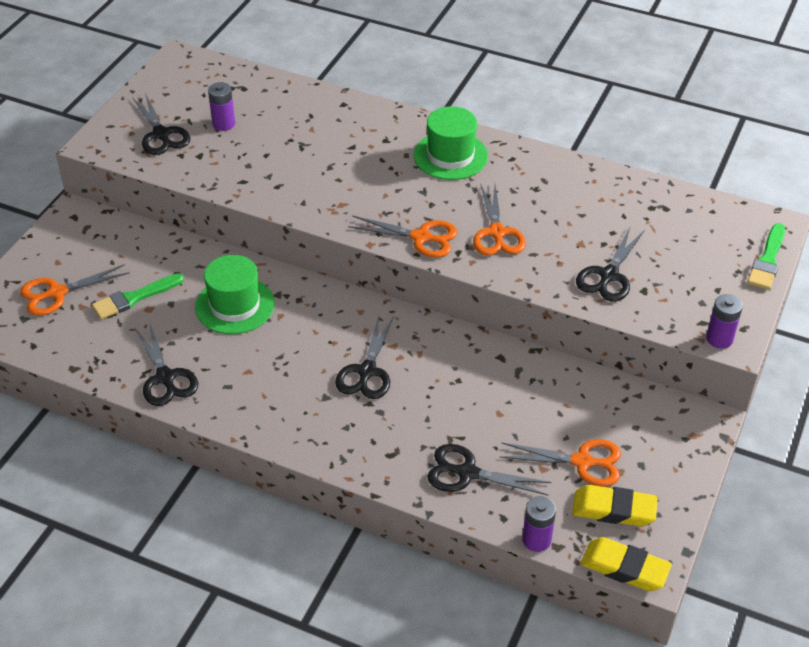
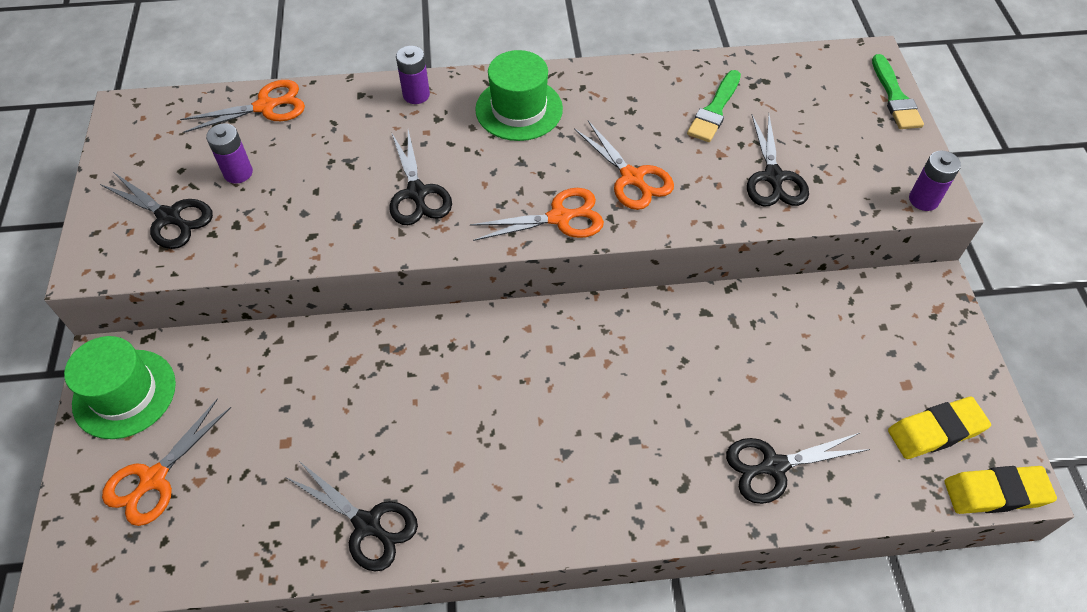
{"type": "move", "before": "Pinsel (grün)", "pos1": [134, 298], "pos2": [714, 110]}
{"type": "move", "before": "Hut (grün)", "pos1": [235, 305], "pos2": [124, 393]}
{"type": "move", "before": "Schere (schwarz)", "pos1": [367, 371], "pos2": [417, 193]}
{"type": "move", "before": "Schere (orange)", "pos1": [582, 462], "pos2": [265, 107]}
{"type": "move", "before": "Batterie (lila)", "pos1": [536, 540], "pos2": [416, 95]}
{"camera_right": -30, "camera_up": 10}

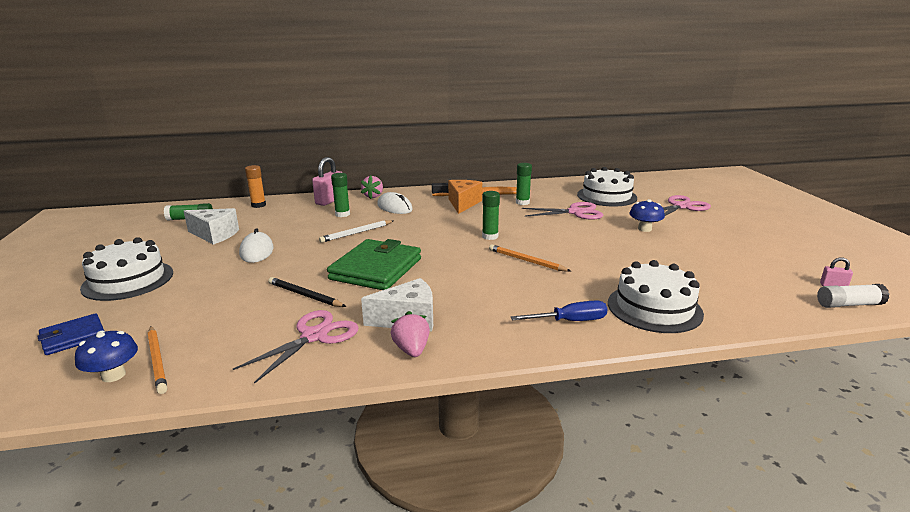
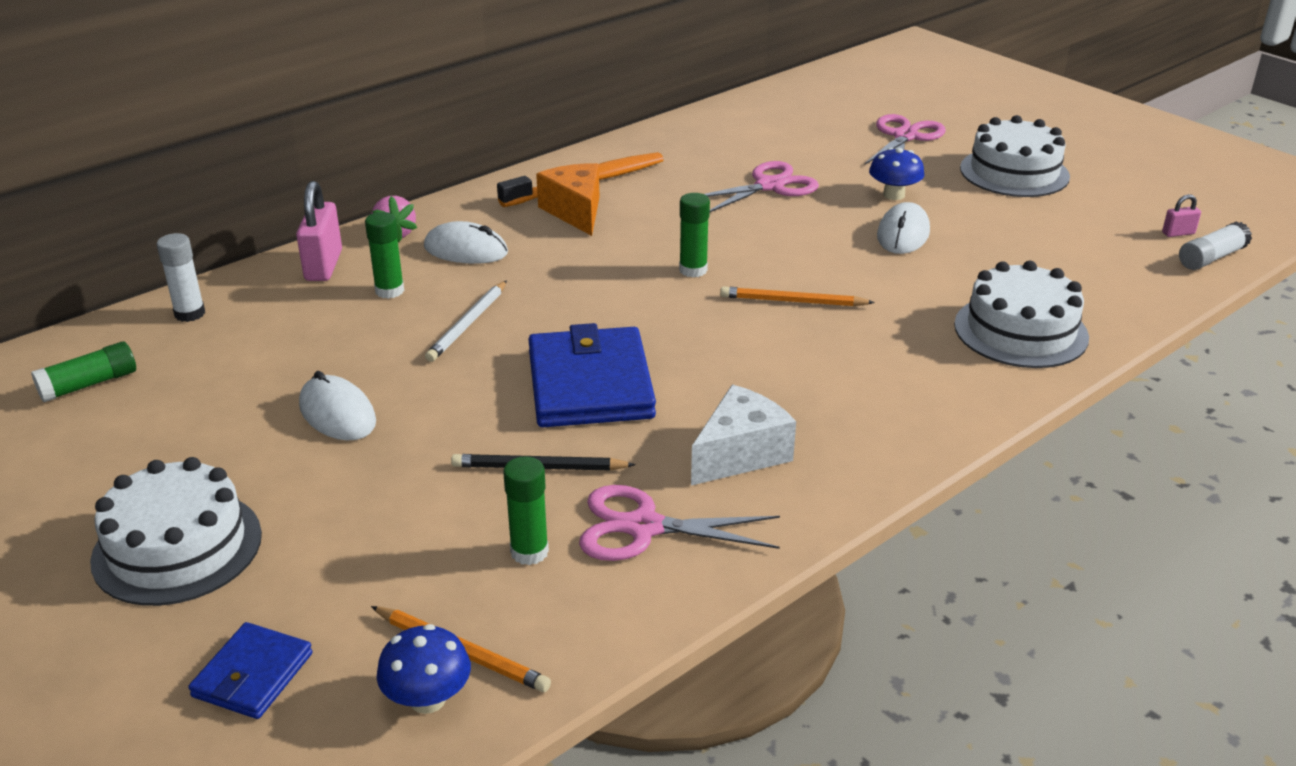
{"type": "delete", "before": "Käse (weiß)", "pos1": [215, 235]}
{"type": "delete", "before": "Erdbeere (rosa)", "pos1": [411, 350]}
{"type": "delete", "before": "Schraubenzieher (blau)", "pos1": [570, 321]}
{"type": "insert", "after": "Computermaus (weiß)", "pos2": [903, 234]}
{"type": "move", "before": "Klebestift (grün)", "pos1": [522, 202], "pos2": [529, 552]}
{"type": "move", "before": "Kuchen (weiß)", "pos1": [606, 196], "pos2": [1014, 172]}
{"type": "recolor", "before": "Klebestift (orange)", "after": "Klebestift (weiß)", "pos1": [258, 205], "pos2": [190, 314]}
{"type": "recolor", "before": "Geldbörse (grün)", "after": "Geldbörse (blau)", "pos1": [376, 269], "pos2": [590, 384]}
{"type": "rotate", "before": "Schere (rosa)", "pos1": [314, 336], "pos2": [644, 527], "turn": -90}
{"camera_right": -30, "camera_up": 10}

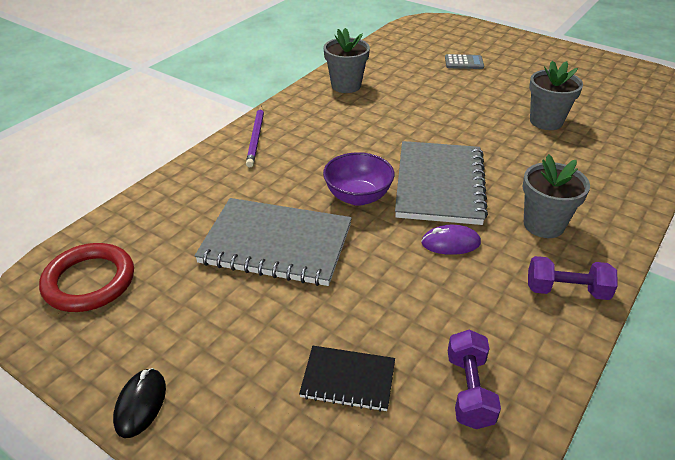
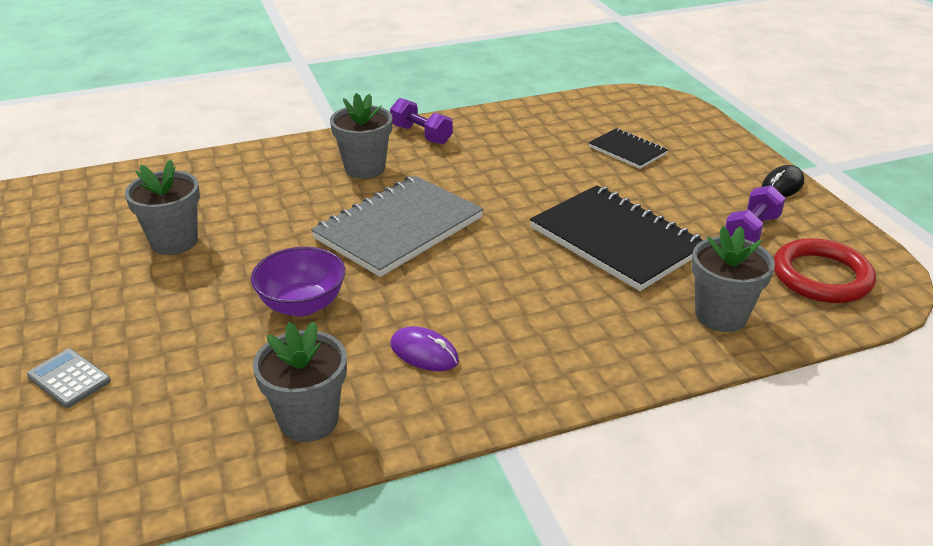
{"type": "delete", "before": "Bleistift (lila)", "pos1": [256, 138]}
{"type": "insert", "after": "Blumentopf (grau)", "pos2": [720, 315]}
{"type": "move", "before": "Schüssel (lila)", "pos1": [358, 196], "pos2": [302, 305]}
{"type": "move", "before": "Computermaus (lila)", "pos1": [450, 243], "pos2": [424, 353]}
{"type": "move", "before": "Hantel (lila)", "pos1": [469, 390], "pos2": [751, 231]}
{"type": "recolor", "before": "Notizbuch (grau)", "after": "Notizbuch (schwarz)", "pos1": [276, 244], "pos2": [616, 240]}
{"camera_right": -145, "camera_up": -5}

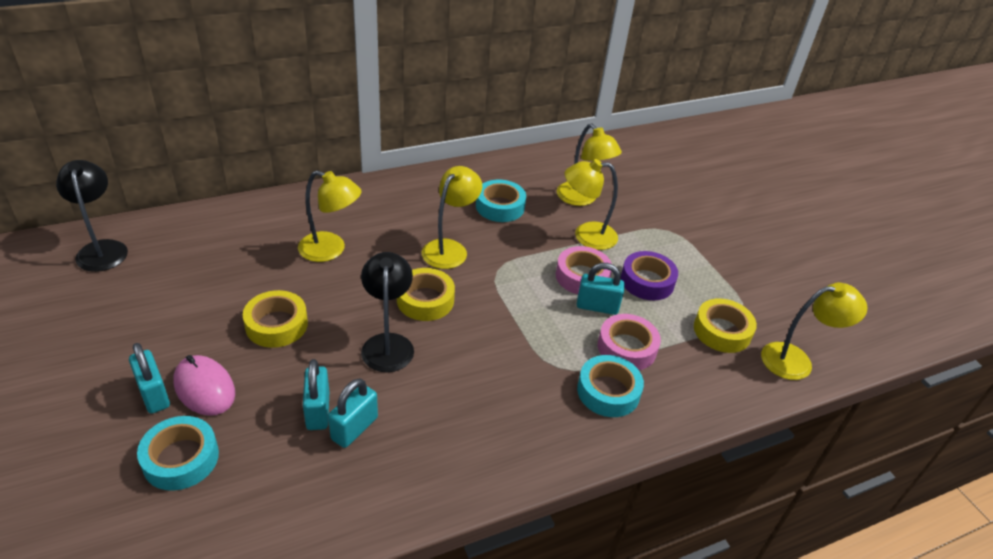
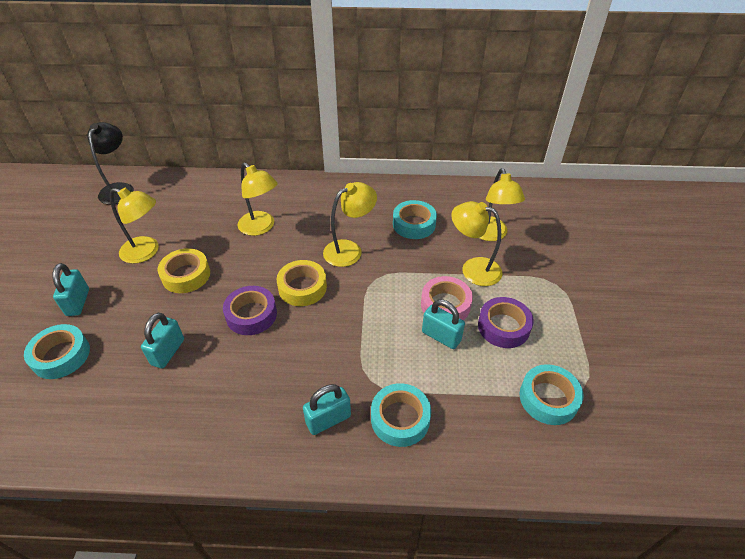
{"type": "delete", "before": "Computermaus (rosa)", "pos1": [204, 388]}
{"type": "delete", "before": "Klebeband (rosa)", "pos1": [626, 348]}
{"type": "move", "before": "Vorhängeschloss (türkis)", "pos1": [354, 428], "pos2": [328, 420]}
{"type": "move", "before": "Lampe (gelb)", "pos1": [796, 360], "pos2": [146, 252]}
{"type": "replace", "before": "Lampe (schwarz)", "after": "Klebeband (lila)", "pos1": [388, 343], "pos2": [251, 315]}
{"type": "recolor", "before": "Klebeband (gelb)", "after": "Klebeband (türkis)", "pos1": [722, 331], "pos2": [548, 398]}
{"camera_right": 30, "camera_up": 5}

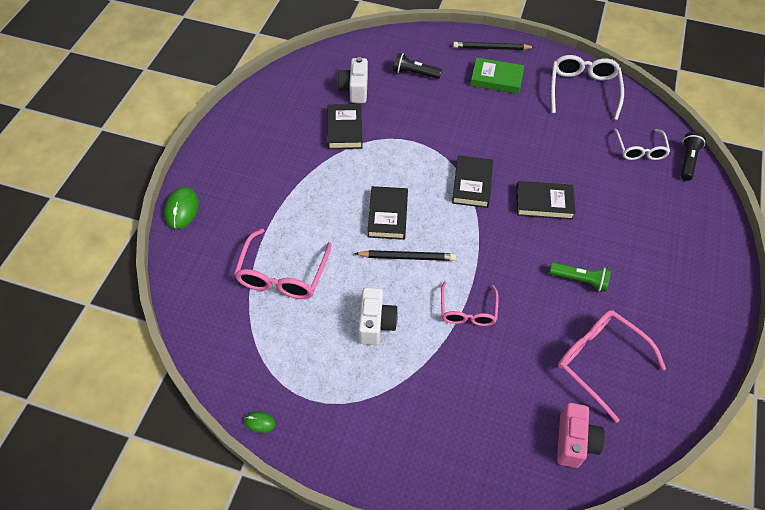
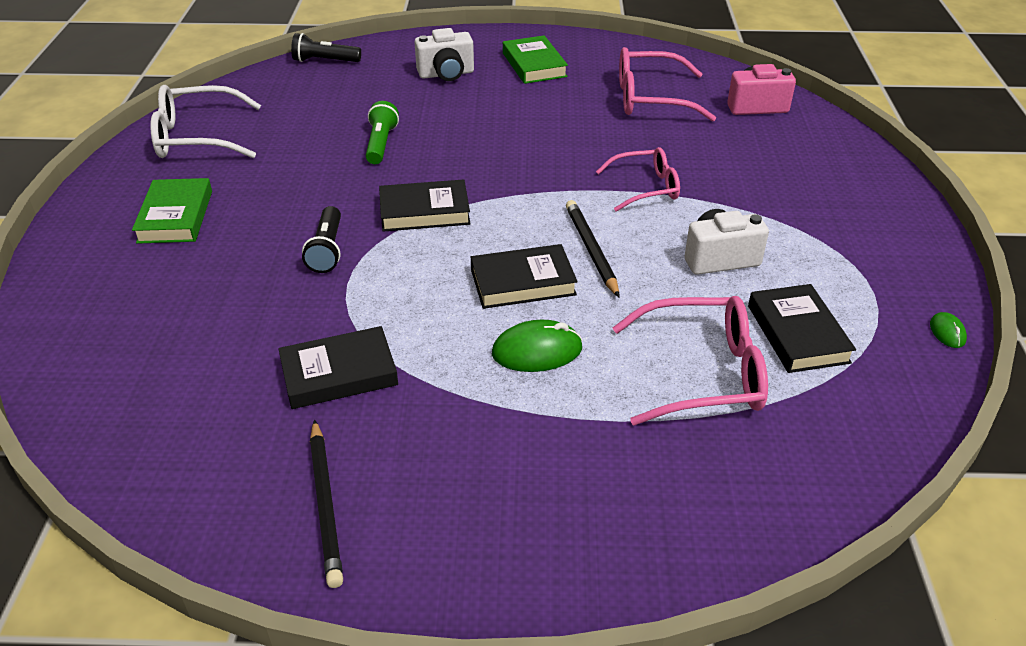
{"type": "delete", "before": "Brille (weiß)", "pos1": [640, 150]}
{"type": "insert", "after": "Buch (grün)", "pos2": [534, 65]}
{"type": "move", "before": "Computermaus (grün)", "pos1": [182, 209], "pos2": [537, 351]}
{"type": "move", "before": "Kamera (weiß)", "pos1": [355, 89], "pos2": [446, 74]}
{"type": "move", "before": "Taschenlampe (schwarz)", "pos1": [415, 73], "pos2": [327, 250]}
{"type": "move", "before": "Bleistift (schwarz)", "pos1": [491, 48], "pos2": [326, 504]}
{"type": "move", "before": "Buch (schwarz)", "pos1": [544, 203], "pos2": [797, 334]}
{"type": "move", "before": "Taschenlampe (grün)", "pos1": [580, 280], "pos2": [381, 144]}
{"type": "rotate", "before": "Brille (rosa)", "pos1": [599, 361], "pos2": [650, 98], "turn": 60}
{"camera_right": -105, "camera_up": -15}

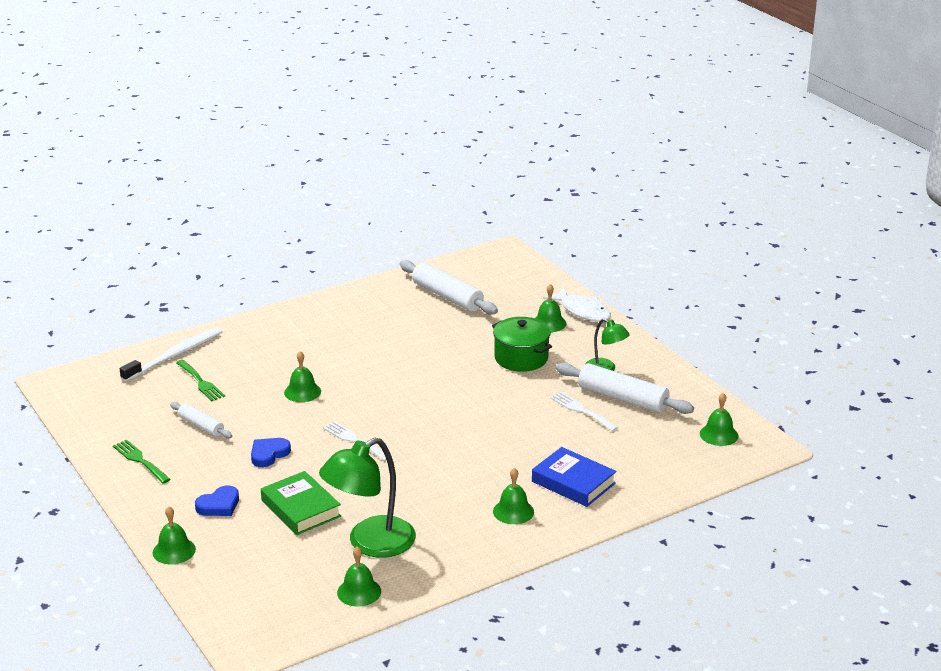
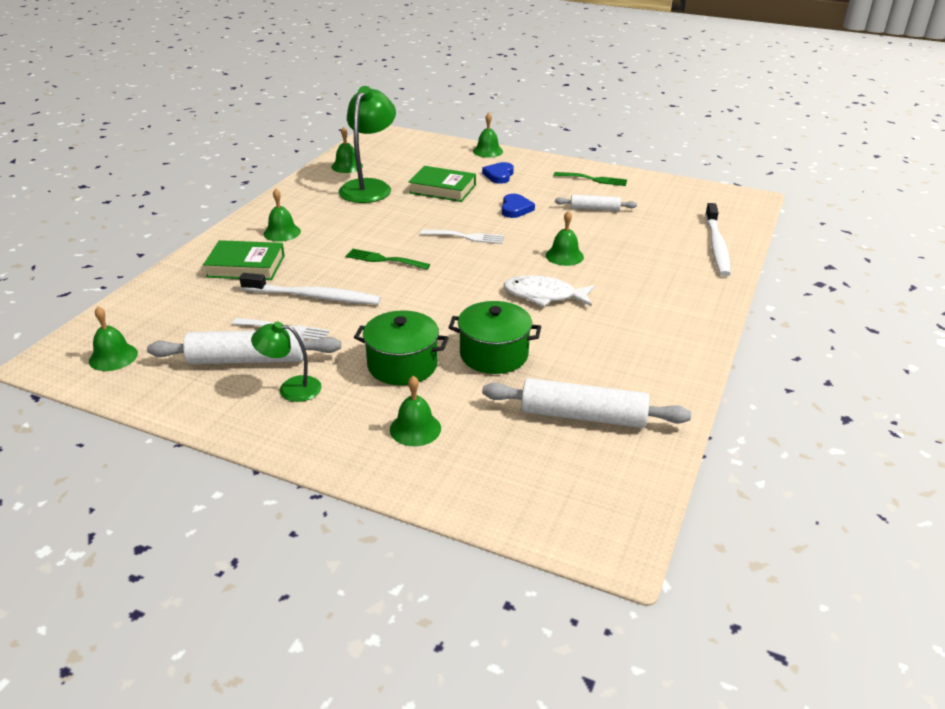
{"type": "insert", "after": "Zahnbürste (weiß)", "pos2": [314, 297]}
{"type": "insert", "after": "Kochtopf (grün)", "pos2": [494, 354]}
{"type": "move", "before": "Gabel (grün)", "pos1": [201, 382], "pos2": [384, 260]}
{"type": "move", "before": "Fisch (weiß)", "pos1": [582, 311], "pos2": [544, 295]}
{"type": "recolor", "before": "Buch (blau)", "after": "Buch (grün)", "pos1": [573, 482], "pos2": [246, 266]}
{"camera_right": 145, "camera_up": 5}

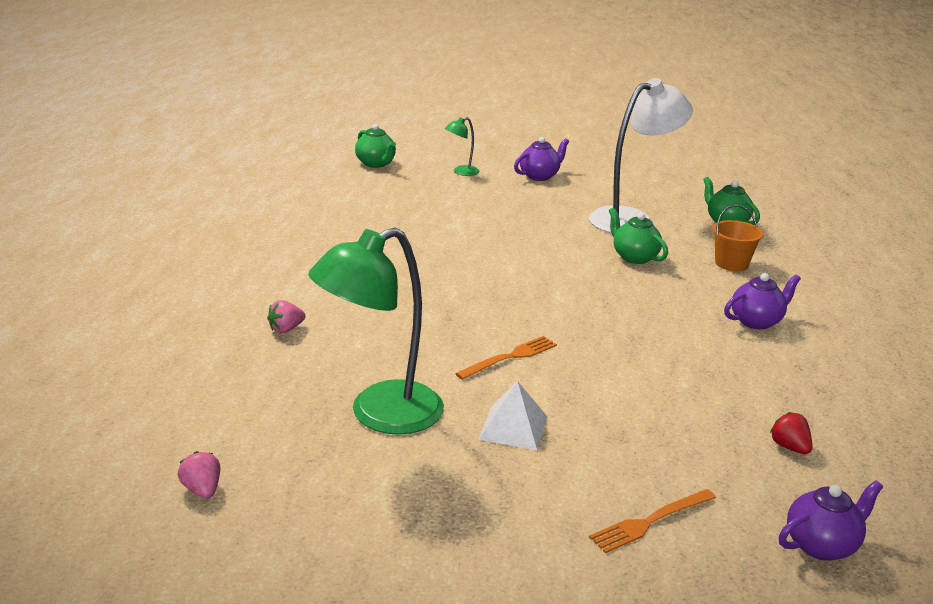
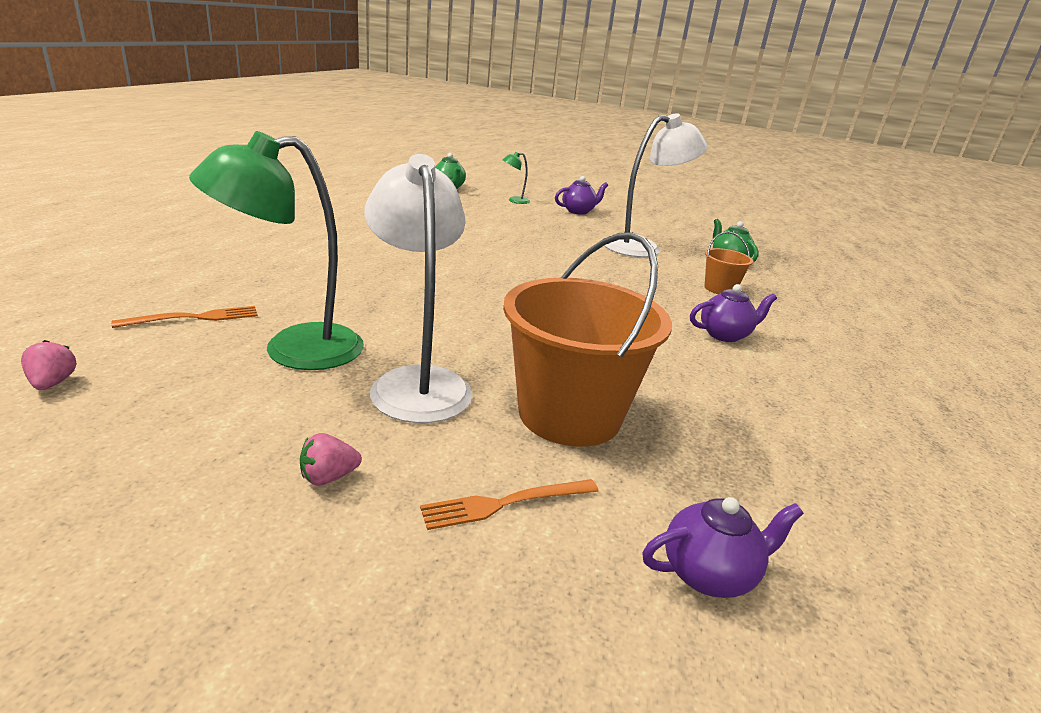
{"type": "delete", "before": "Teekanne (grün)", "pos1": [634, 257]}
{"type": "delete", "before": "Erdbeere (rot)", "pos1": [789, 447]}
{"type": "insert", "after": "Eimer (orange)", "pos2": [569, 415]}
{"type": "move", "before": "Erdbeere (rosa)", "pos1": [286, 329], "pos2": [328, 477]}
{"type": "move", "before": "Gabel (orange)", "pos1": [509, 357], "pos2": [193, 318]}
{"type": "replace", "before": "Pyramide (weiß)", "after": "Lampe (weiß)", "pos1": [513, 427], "pos2": [417, 382]}
{"camera_right": 10, "camera_up": 0}

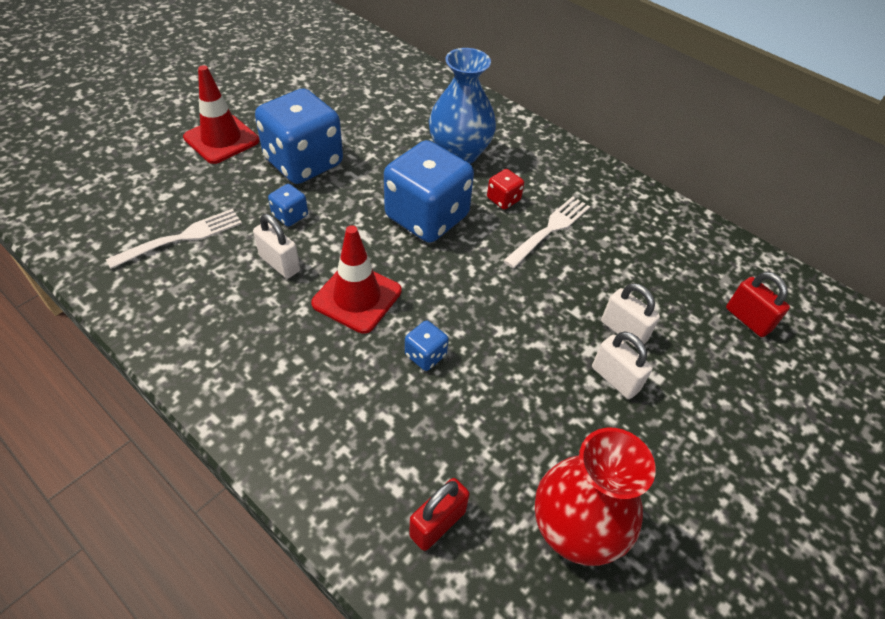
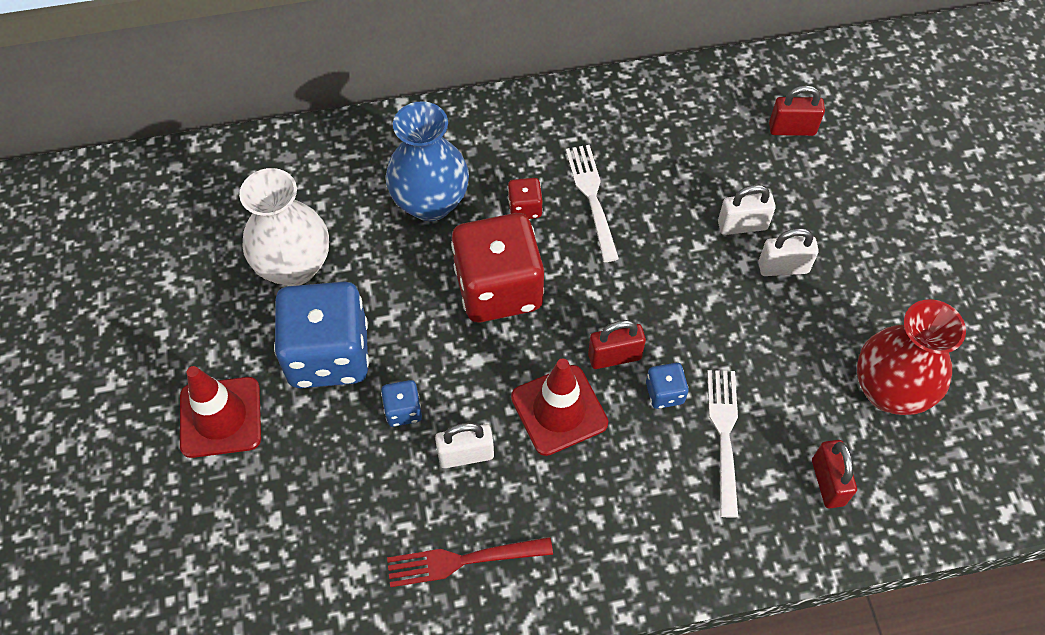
{"type": "insert", "after": "Vase (weiß)", "pos2": [294, 266]}
{"type": "insert", "after": "Gabel (rot)", "pos2": [463, 560]}
{"type": "insert", "after": "Vorhängeschloss (rot)", "pos2": [614, 356]}
{"type": "move", "before": "Gabel (weiß)", "pos1": [181, 238], "pos2": [724, 436]}
{"type": "recolor", "before": "Spielwürfel (blau)", "after": "Spielwürfel (rot)", "pos1": [427, 217], "pos2": [499, 288]}
{"camera_right": -50, "camera_up": 10}

